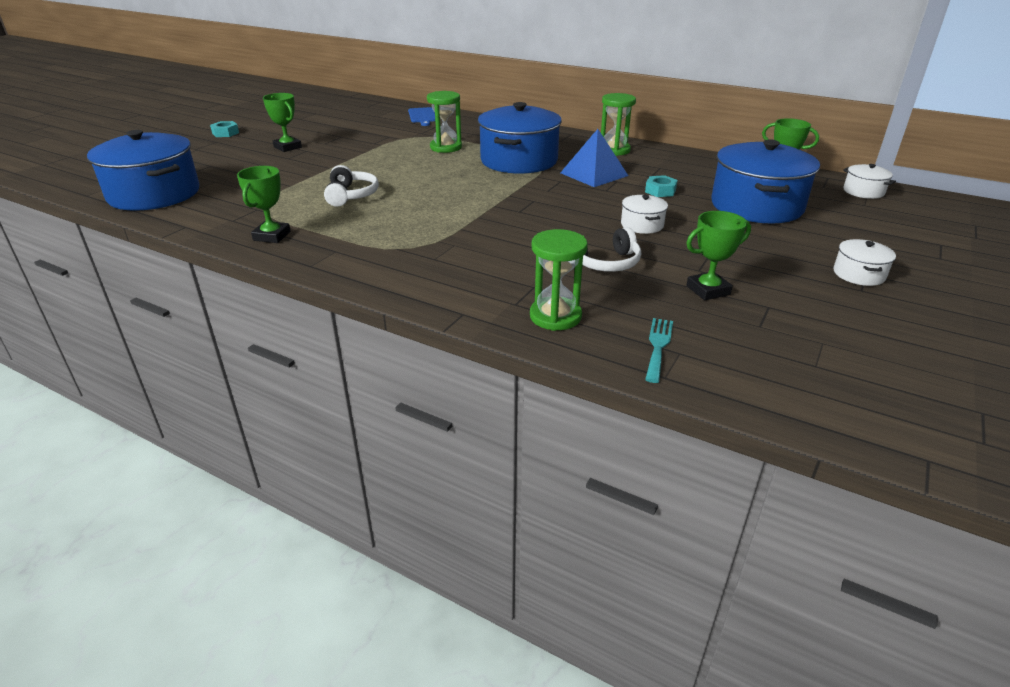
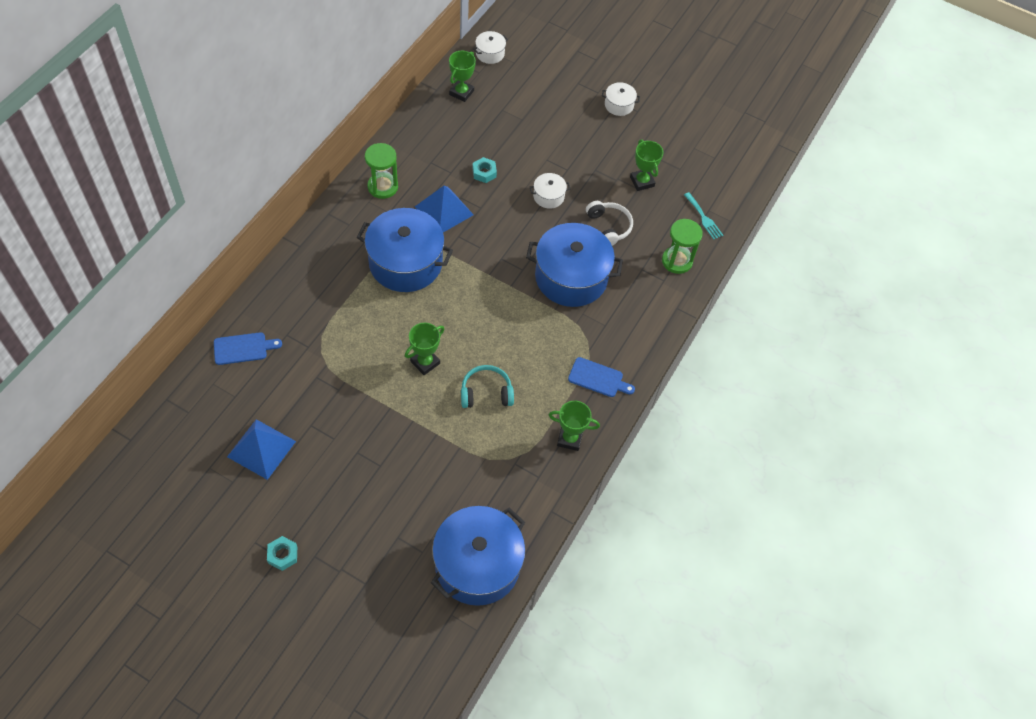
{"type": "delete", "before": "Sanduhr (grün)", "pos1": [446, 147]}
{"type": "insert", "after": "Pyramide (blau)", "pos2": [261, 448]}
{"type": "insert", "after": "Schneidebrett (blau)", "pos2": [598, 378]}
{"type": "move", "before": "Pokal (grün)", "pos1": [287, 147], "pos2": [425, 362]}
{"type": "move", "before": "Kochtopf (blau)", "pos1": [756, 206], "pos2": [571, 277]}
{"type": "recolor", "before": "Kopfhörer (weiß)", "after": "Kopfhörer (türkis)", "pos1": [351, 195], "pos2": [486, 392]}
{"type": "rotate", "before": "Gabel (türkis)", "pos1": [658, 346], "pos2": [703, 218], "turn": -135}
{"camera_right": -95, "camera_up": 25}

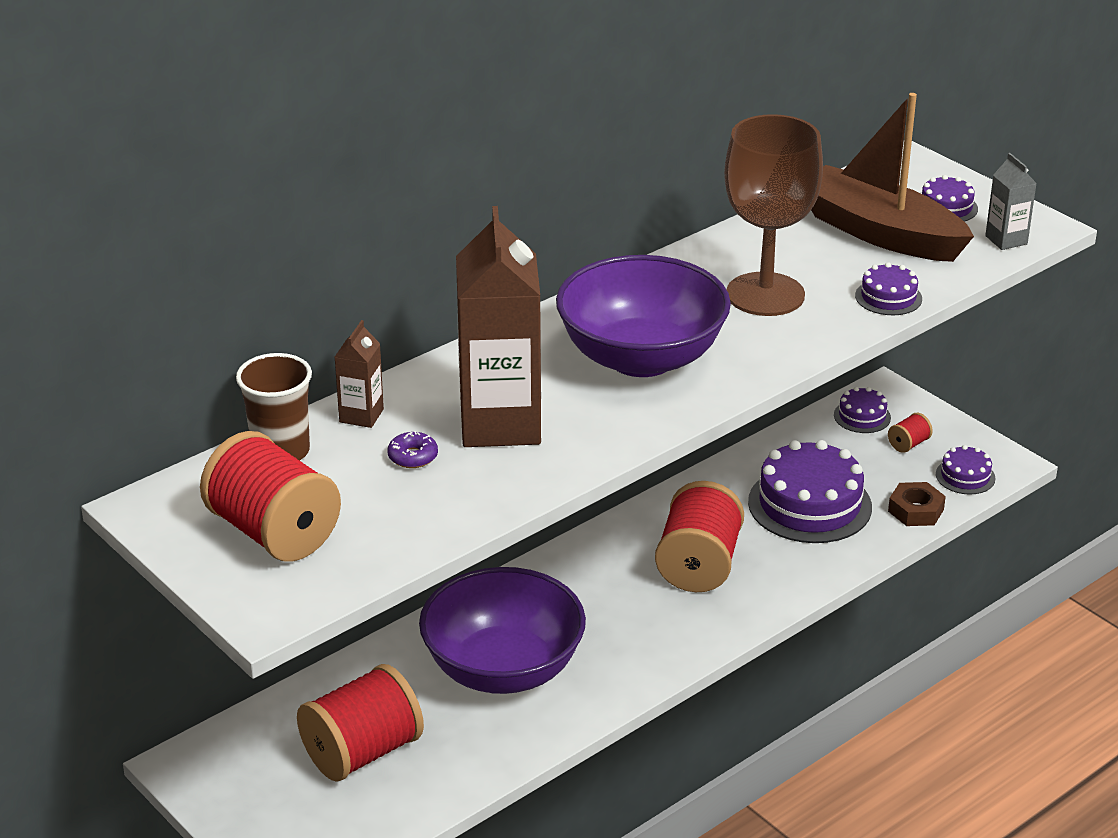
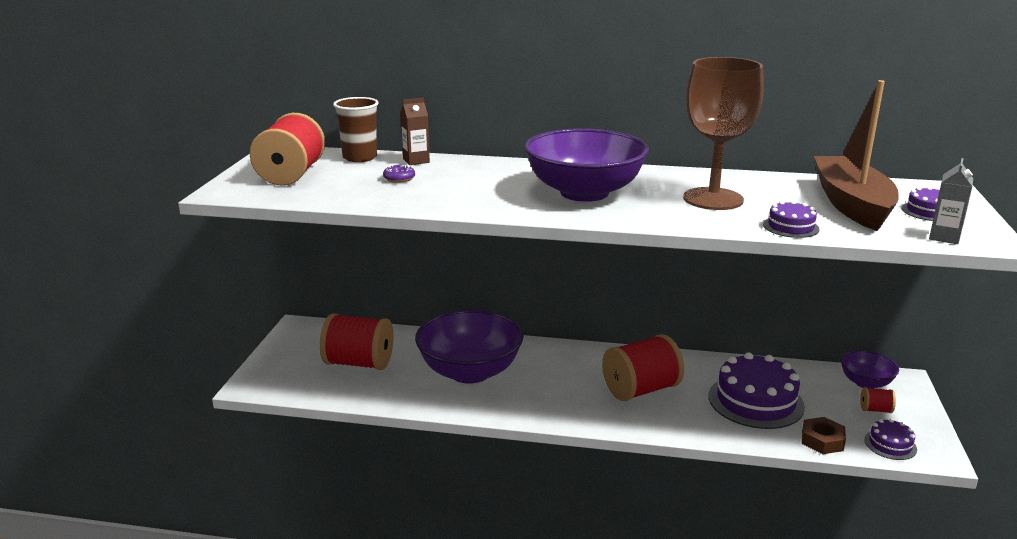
{"type": "delete", "before": "Getränkekarton (braun)", "pos1": [500, 424]}
{"type": "replace", "before": "Kuchen (lila)", "after": "Schüssel (lila)", "pos1": [862, 416], "pos2": [865, 383]}
{"camera_right": 50, "camera_up": -10}

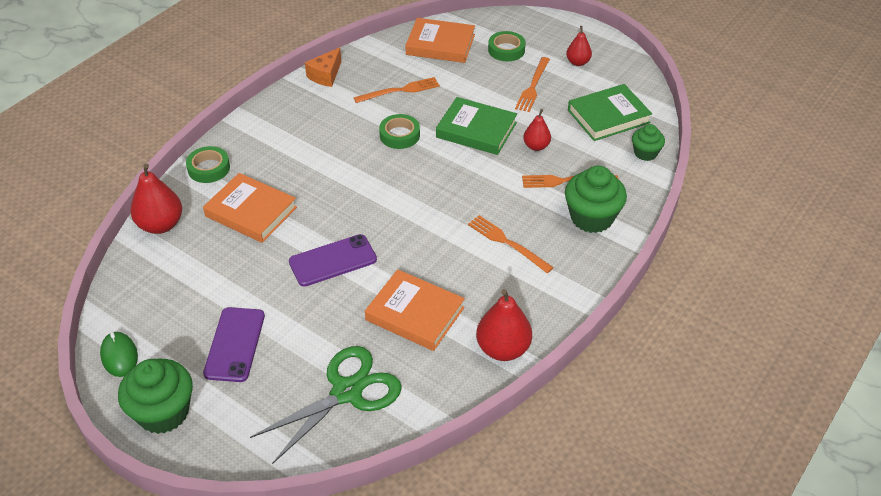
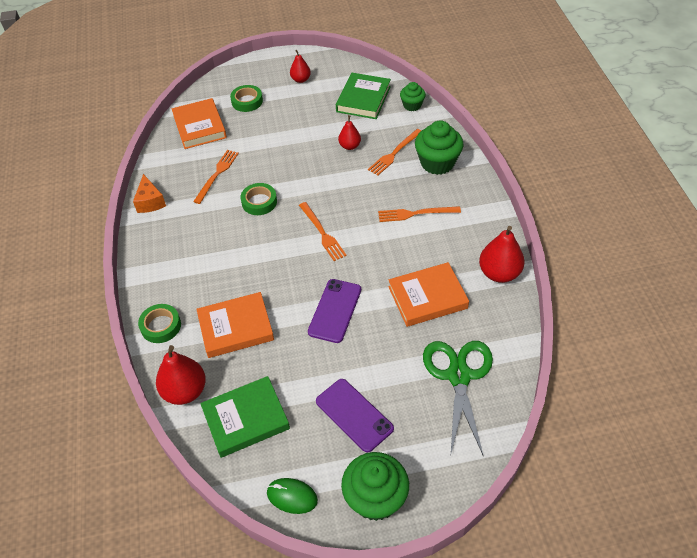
{"type": "move", "before": "Buch (grün)", "pos1": [476, 130], "pos2": [246, 419]}
{"type": "move", "before": "Gabel (orange)", "pos1": [533, 86], "pos2": [322, 233]}
{"type": "rotate", "before": "Buch (orange)", "pos1": [440, 44], "pos2": [199, 127], "turn": -75}
{"camera_right": -45, "camera_up": 5}

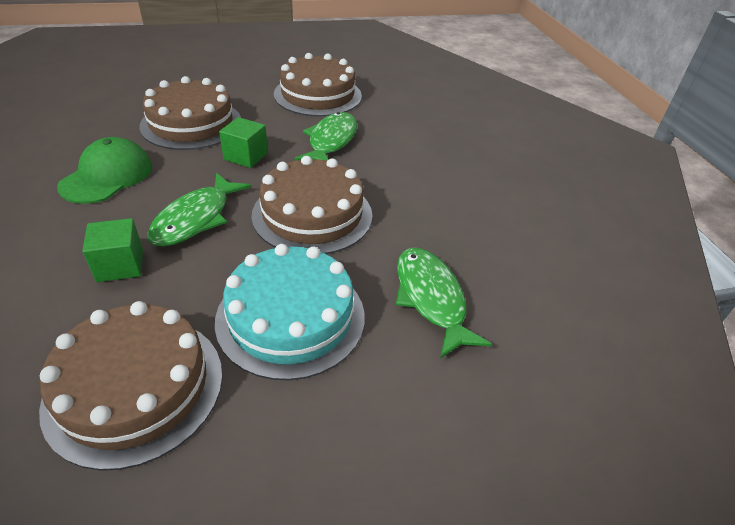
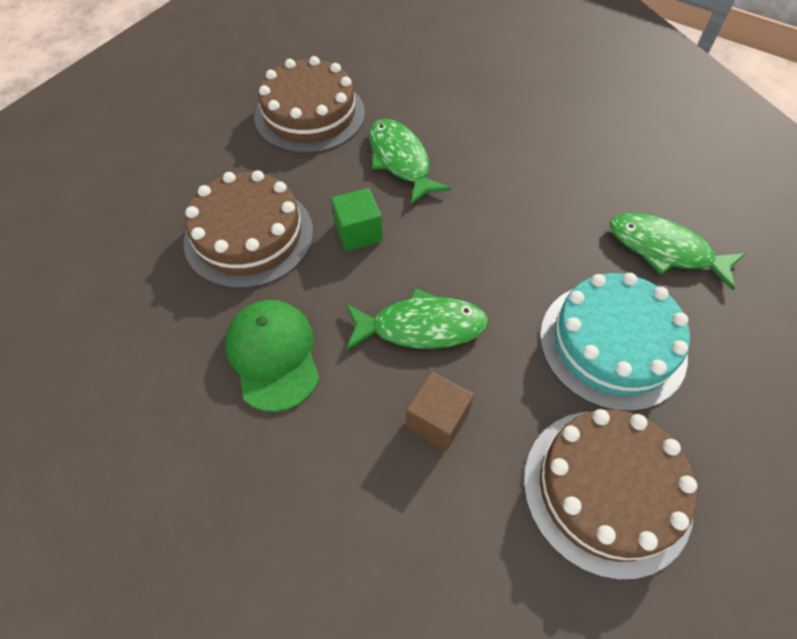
{"type": "delete", "before": "Kuchen (braun)", "pos1": [312, 214]}
{"type": "recolor", "before": "Kubus (grün)", "after": "Kubus (braun)", "pos1": [120, 265], "pos2": [437, 420]}
{"type": "rotate", "before": "Fisch (grün)", "pos1": [196, 218], "pos2": [421, 327], "turn": -75}
{"camera_right": -40, "camera_up": 15}

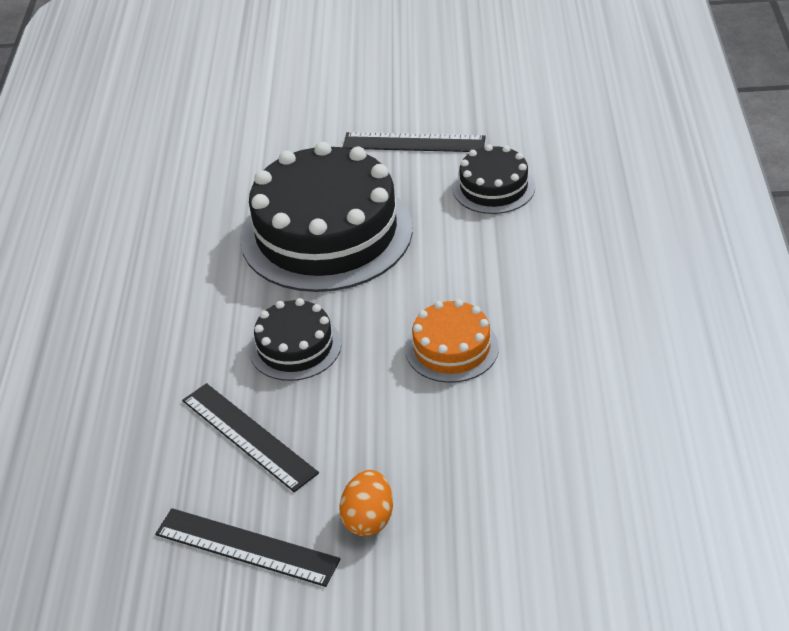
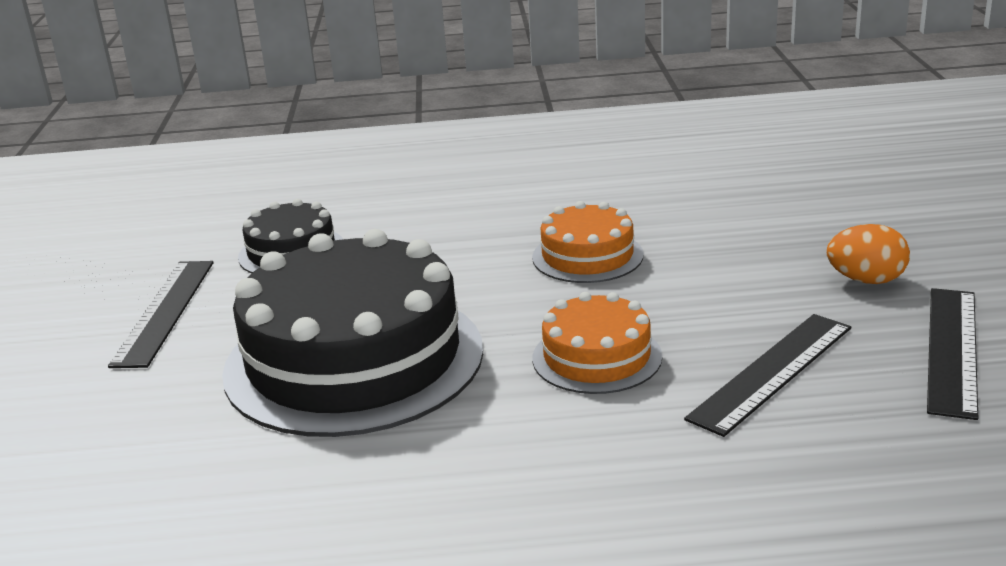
{"type": "recolor", "before": "Kuchen (schwarz)", "after": "Kuchen (orange)", "pos1": [295, 347], "pos2": [597, 357]}
{"camera_right": -95, "camera_up": -15}

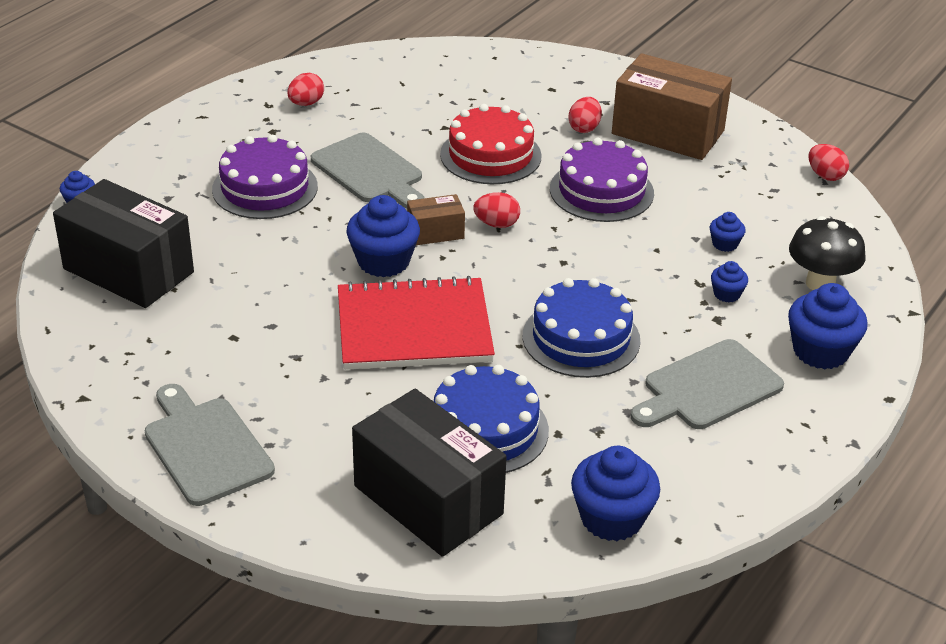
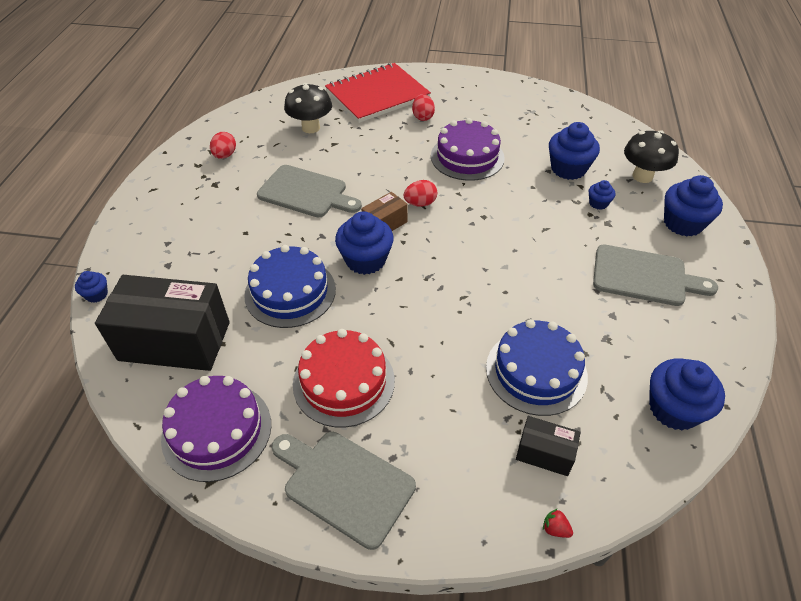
{"type": "delete", "before": "Schachtel (braun)", "pos1": [667, 132]}
{"type": "delete", "before": "Ei (rot)", "pos1": [825, 176]}
{"type": "insert", "after": "Pilz (schwarz)", "pos2": [311, 128]}
{"type": "insert", "after": "Erdbeere (rot)", "pos2": [555, 529]}
{"type": "move", "before": "Kuchen (lila)", "pos1": [265, 188], "pos2": [217, 430]}
{"type": "move", "before": "Notizbuch (rot)", "pos1": [414, 328], "pos2": [377, 95]}
{"type": "move", "before": "Kuchen (rot)", "pos1": [490, 155], "pos2": [344, 382]}
{"type": "move", "before": "Kuchen (blau)", "pos1": [581, 338], "pos2": [290, 292]}
{"type": "rotate", "before": "Schneidebrett (grau)", "pos1": [708, 388], "pos2": [644, 276], "turn": -105}
{"type": "resize", "before": "Schachtel (schwarz)", "pos1": [428, 500], "pos2": [544, 453], "scale": 0.48}
{"type": "resize", "before": "Muffin (blau)", "pos1": [725, 244], "pos2": [568, 169], "scale": 1.99}
{"camera_right": -25, "camera_up": 10}

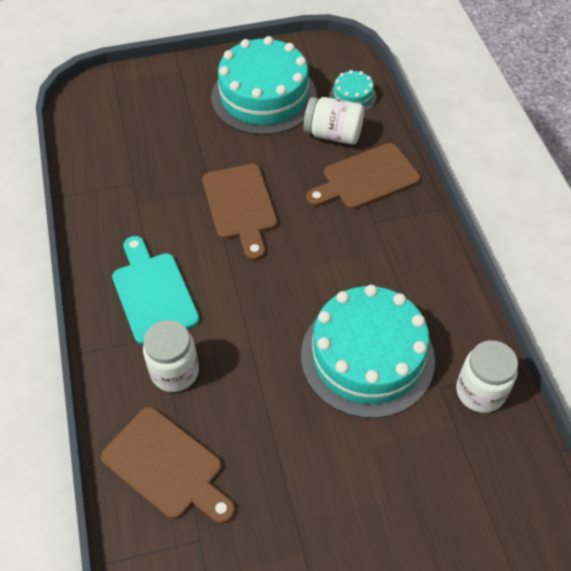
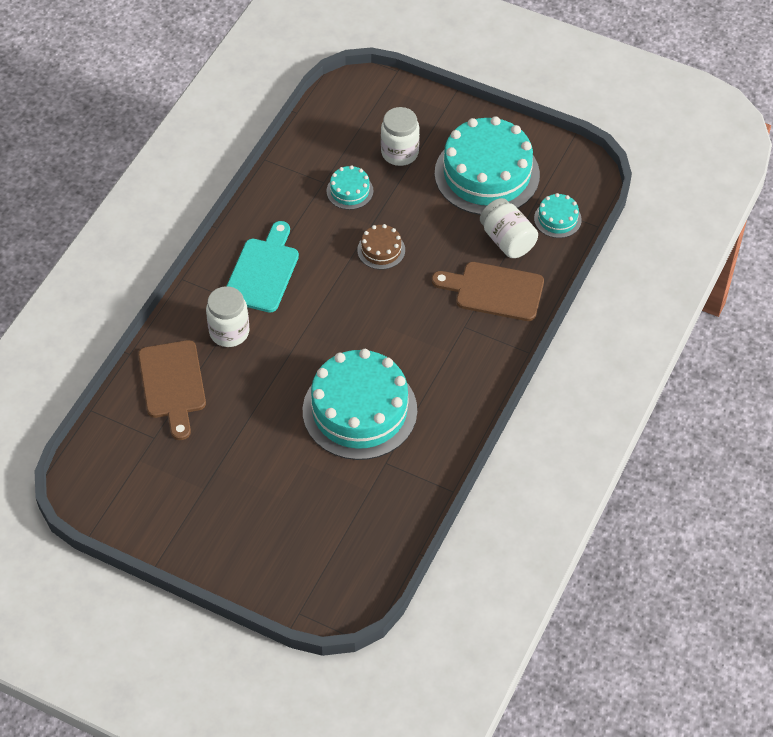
{"type": "insert", "after": "Kuchen (türkis)", "pos2": [350, 191]}
{"type": "move", "before": "Einmachglas (weiß)", "pos1": [480, 391], "pos2": [400, 153]}
{"type": "replace", "before": "Schneidebrett (braun)", "after": "Kuchen (braun)", "pos1": [240, 206], "pos2": [381, 250]}
{"camera_right": 40, "camera_up": 0}

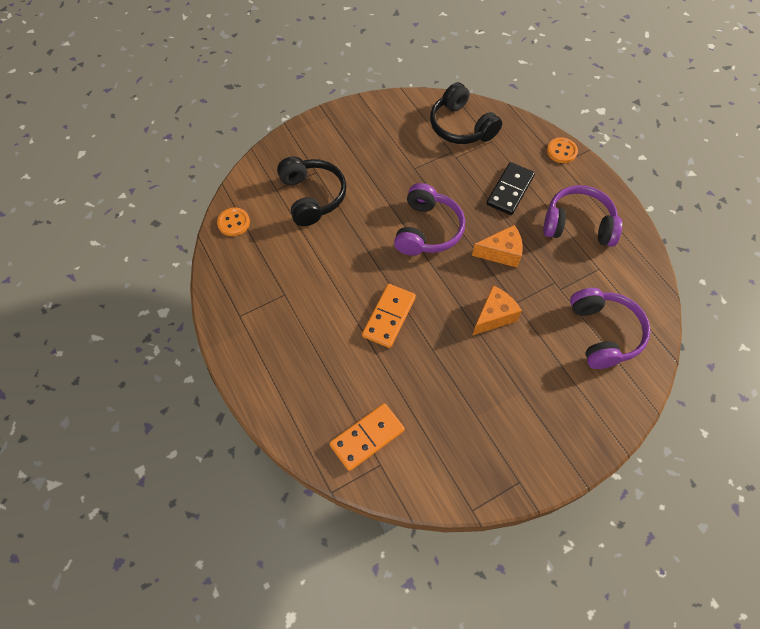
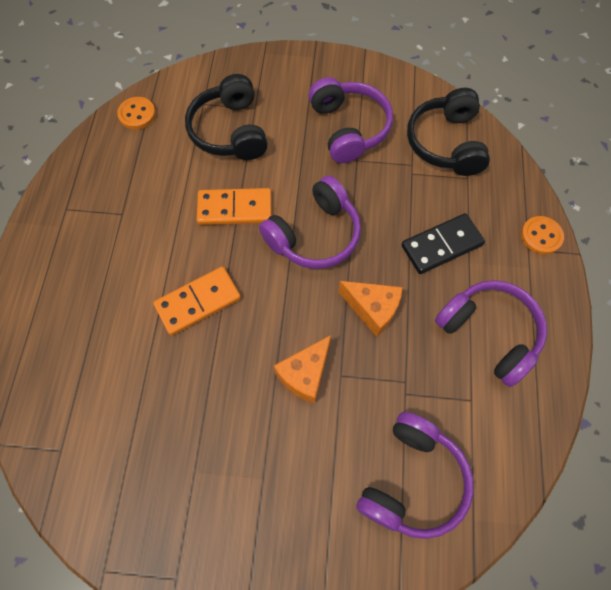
{"type": "insert", "after": "Kopfhörer (lila)", "pos2": [349, 128]}
{"type": "move", "before": "Dominostein (orange)", "pos1": [367, 437], "pos2": [235, 209]}
{"type": "rotate", "before": "Kopfhörer (schwarz)", "pos1": [312, 197], "pos2": [230, 131], "turn": 150}
{"type": "rotate", "before": "Käse (orange)", "pos1": [494, 316], "pos2": [305, 374], "turn": 135}
{"camera_right": 35, "camera_up": 5}

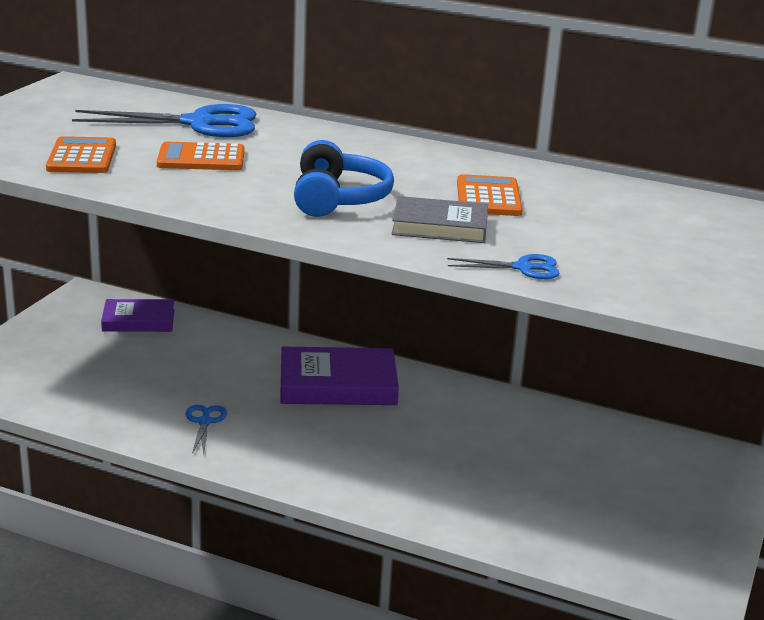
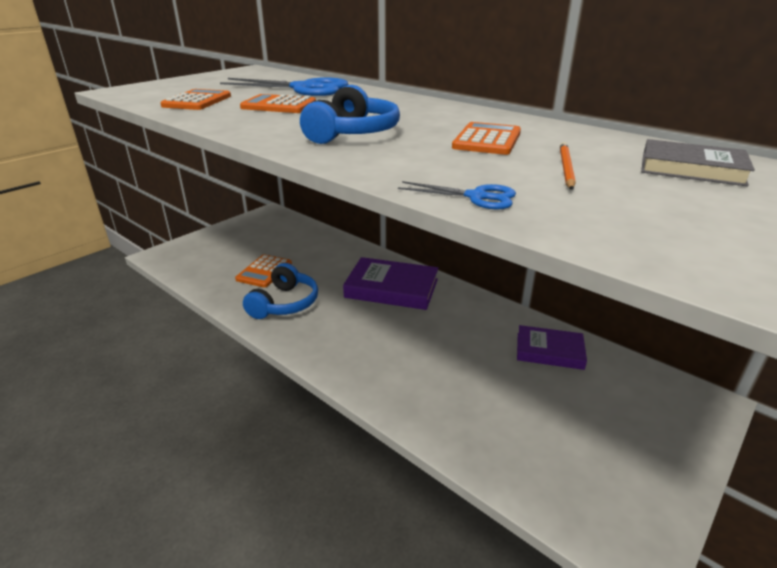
{"type": "insert", "after": "Taschenrechner (orange)", "pos2": [264, 271]}
{"type": "insert", "after": "Bleistift (orange)", "pos2": [566, 168]}
{"type": "move", "before": "Buch (lila)", "pos1": [138, 320], "pos2": [549, 351]}
{"type": "move", "before": "Buch (grau)", "pos1": [440, 226], "pos2": [691, 169]}
{"type": "replace", "before": "Schere (blau)", "after": "Kopfhörer (blau)", "pos1": [205, 421], "pos2": [284, 303]}
{"camera_right": 20, "camera_up": 5}

